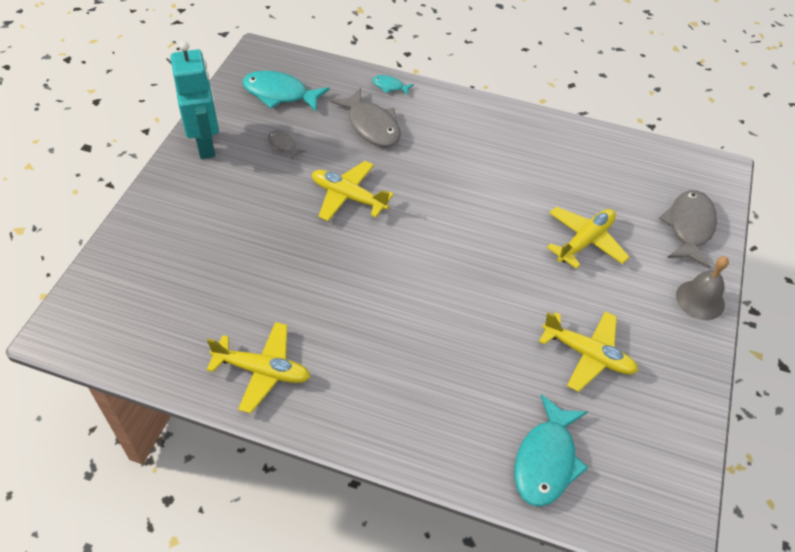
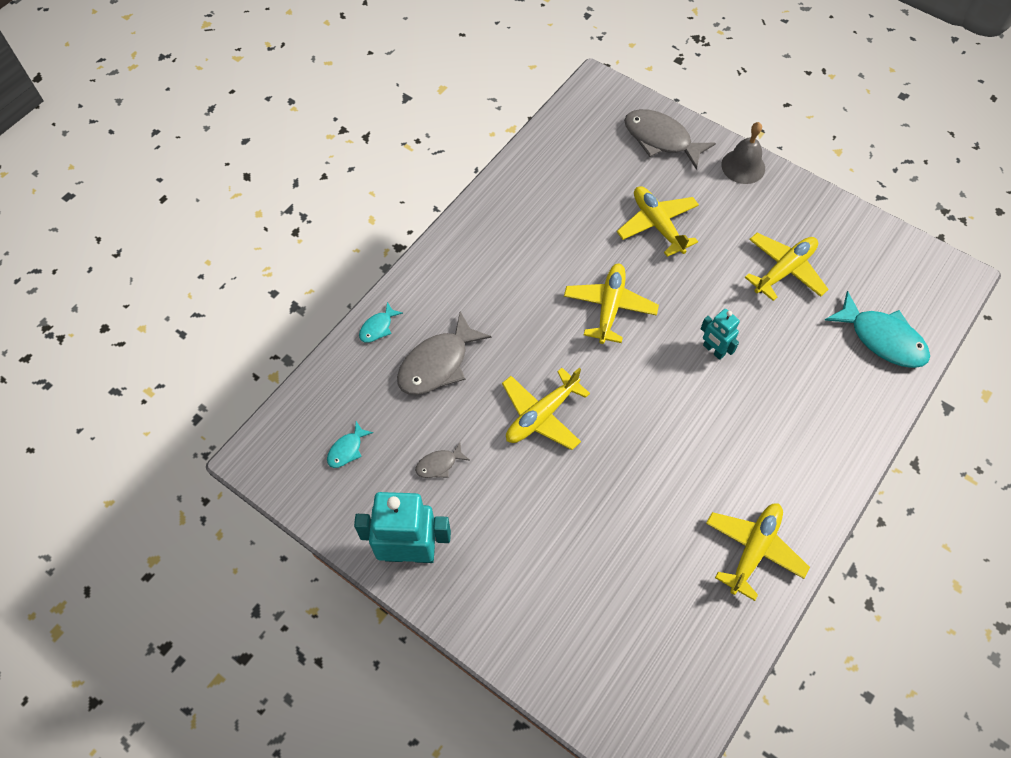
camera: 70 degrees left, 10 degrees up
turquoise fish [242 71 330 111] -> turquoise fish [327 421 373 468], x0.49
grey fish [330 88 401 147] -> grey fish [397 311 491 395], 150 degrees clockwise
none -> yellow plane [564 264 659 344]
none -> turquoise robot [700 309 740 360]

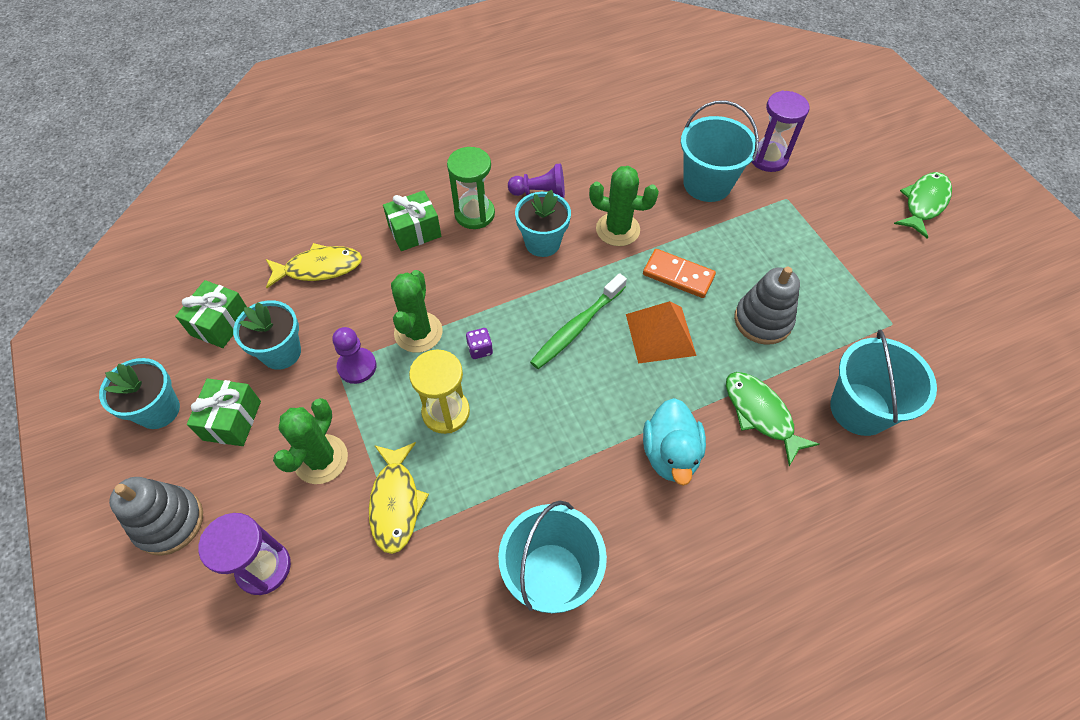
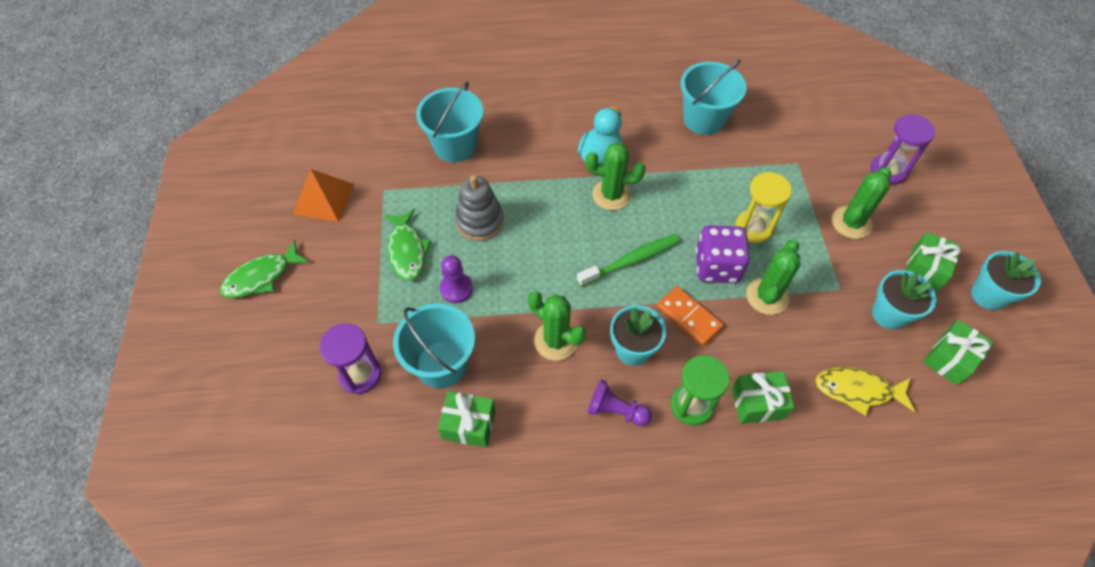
camera: 160 degrees left, 0 degrees up
orange pyramid [626 301 697 364] -> orange pyramid [293 169 355 222], relocated
green fish [726 372 819 466] -> green fish [384 209 431 281], relocated
none -> green gift [438 391 495 448]
purple pawn [332 327 376 384] -> purple pawn [440 255 473 303], relocated
none -> green cactus [586 142 646 210]
orange domino [643 249 716 298] -> orange domino [657 286 723 346], relocated
purple dice [466 328 493 359] -> purple dice [696 226 750 283], x2.32
grey stacking toy [109 477 203 556] -> none
yellow fish [369 442 429 554] -> none

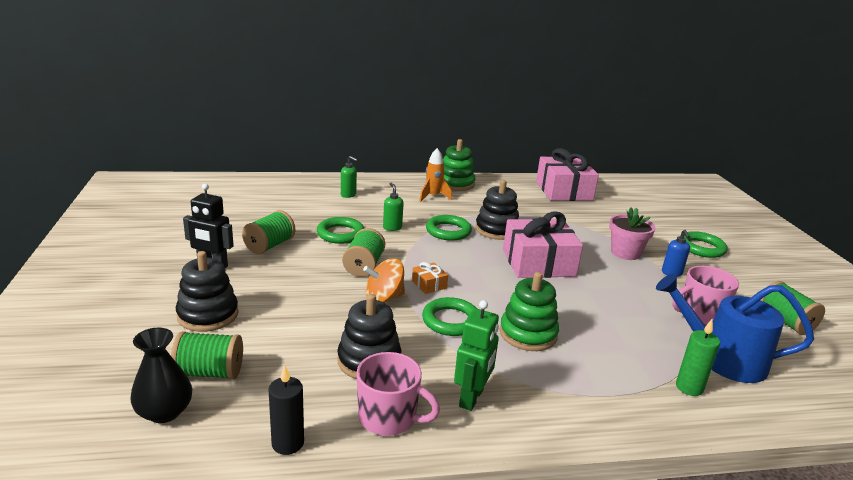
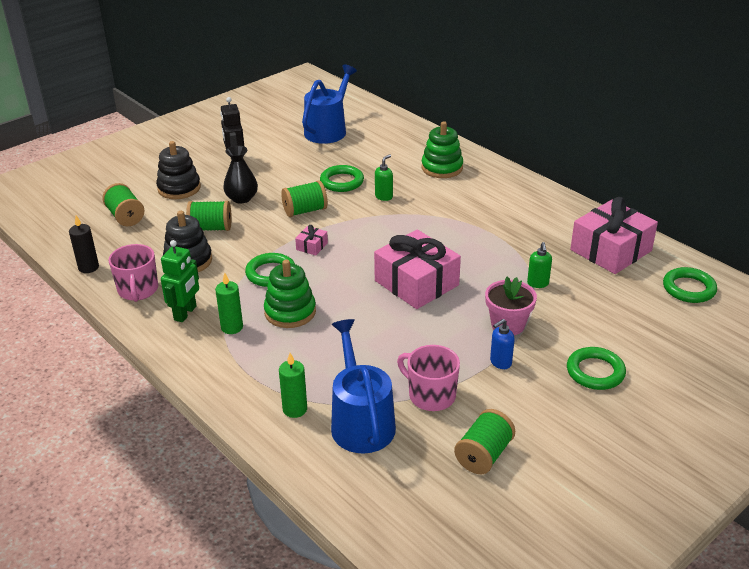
camera: 60 degrees right, 10 degrees up
green robot [454 300 499 411] -> green robot [161 240 199 322], 60 degrees counterclockwise
green spool [242 210 295 254] -> green spool [186 201 232 231], relocated
none -> green candle [215 273 243 334]
black vase [130 328 192 423] -> black vase [223 145 258 203], relocated
orange gift [412 262 448 294] -> pink gift [295 225 328 255]
none -> blue watering can [302 65 357 144]
green stacking toy [443 139 476 191] -> green stacking toy [421 121 463 178], relocated
green soap dispenser [341 156 358 198] -> green soap dispenser [527 242 552 288], relocated
green ring [426 215 472 241] -> green ring [663 267 717 303], relocated
orange spinning top [363 258 405 302] -> none
orange rocket [420 148 452 202] -> none
black stacking toy [475 180 519 240] -> none

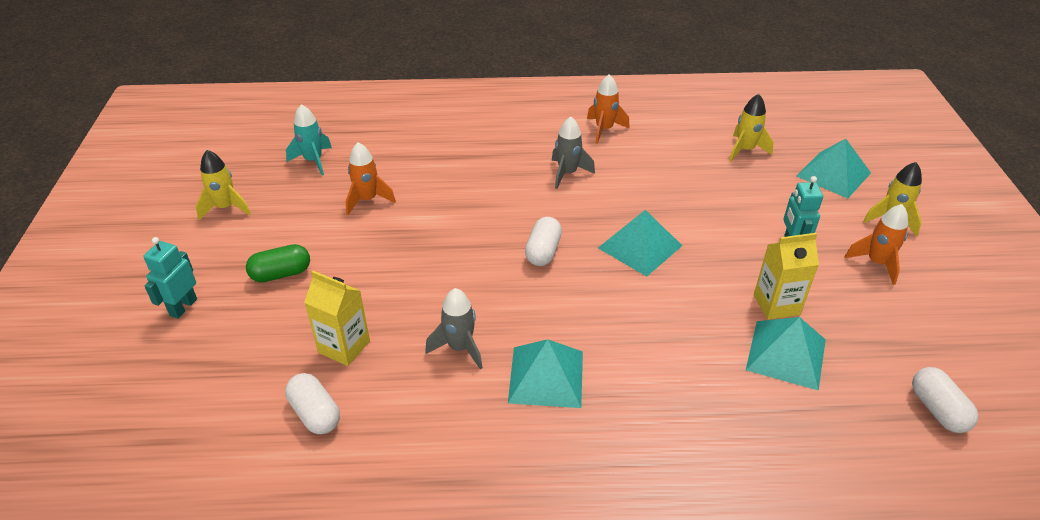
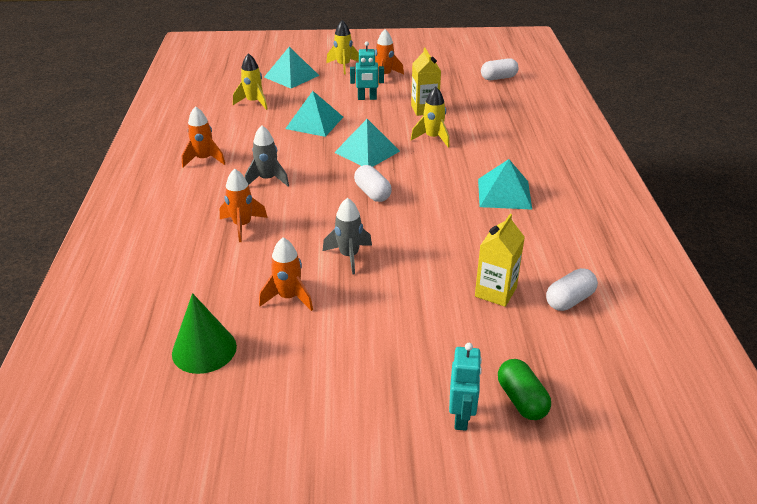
camera: 90 degrees left, 5 degrees down
turquoise rocket [286 104 332 175] -> green cone [172 293 237 374]
none -> orange rocket [220 169 268 242]
turquoise pyramid [746 317 826 391] -> turquoise pyramid [285 91 343 137], relocated
grey rocket [425 288 483 369] -> grey rocket [323 198 372 275], relocated
white capsule [525 217 562 266] -> white capsule [354 165 392 202], 45 degrees clockwise
yellow rocket [196 150 251 220] -> yellow rocket [411 87 450 147], relocated
turquoise robot [143 237 197 319] -> turquoise robot [449 343 482 431], 105 degrees counterclockwise
green capsule [246 244 310 282] -> green capsule [498 359 551 420], relocated

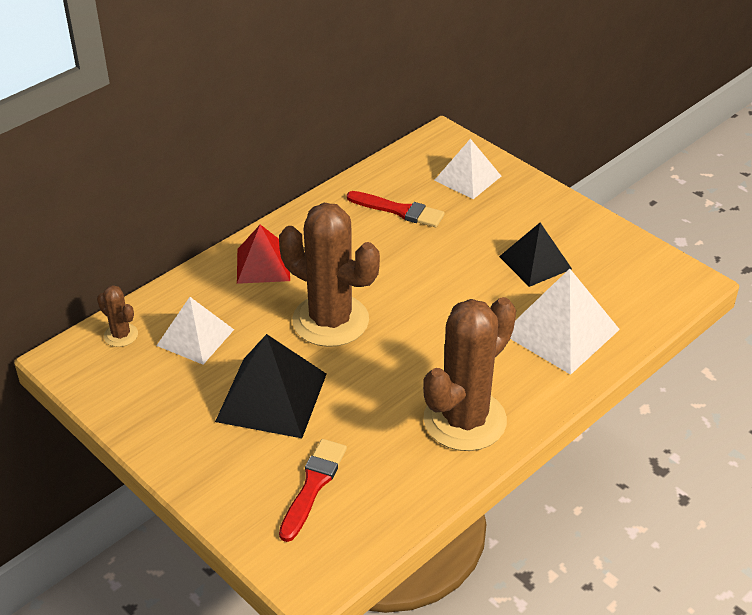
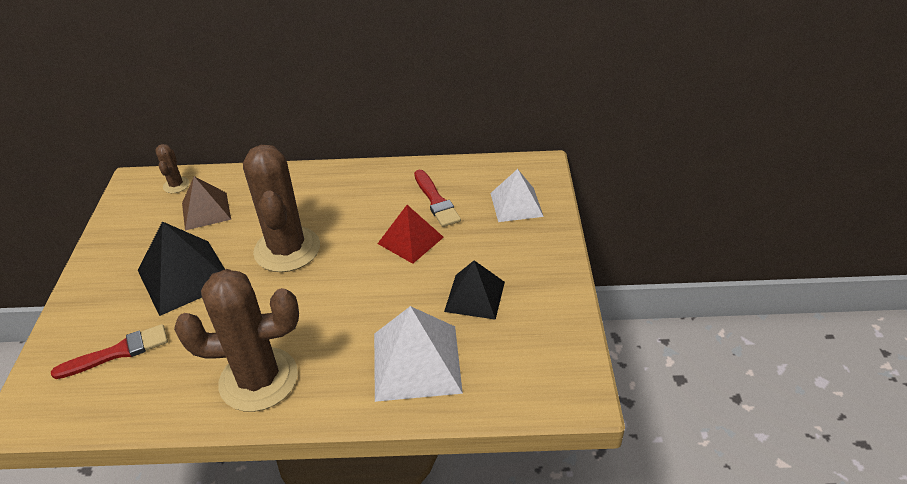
camera: 45 degrees right, 0 degrees up
white pyramid [156 297 234 365] -> brown pyramid [182 176 231 230]
red pyramid [237 225 290 284] -> red pyramid [377 205 444 264], relocated

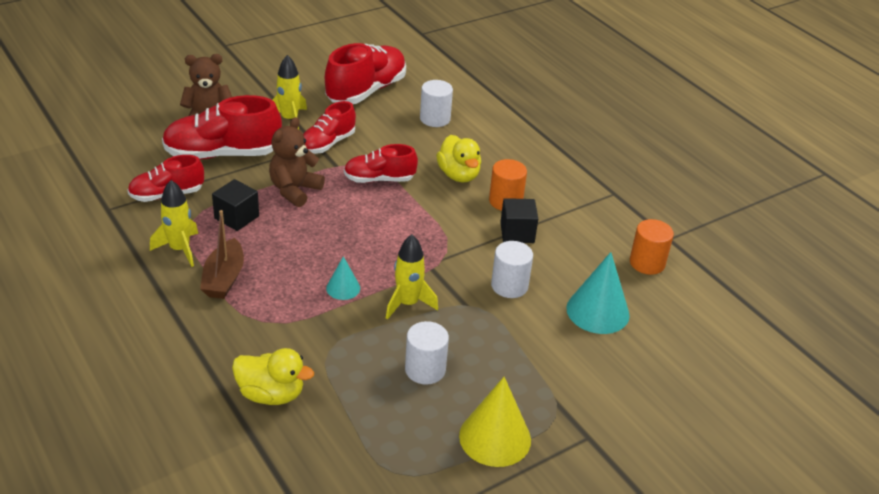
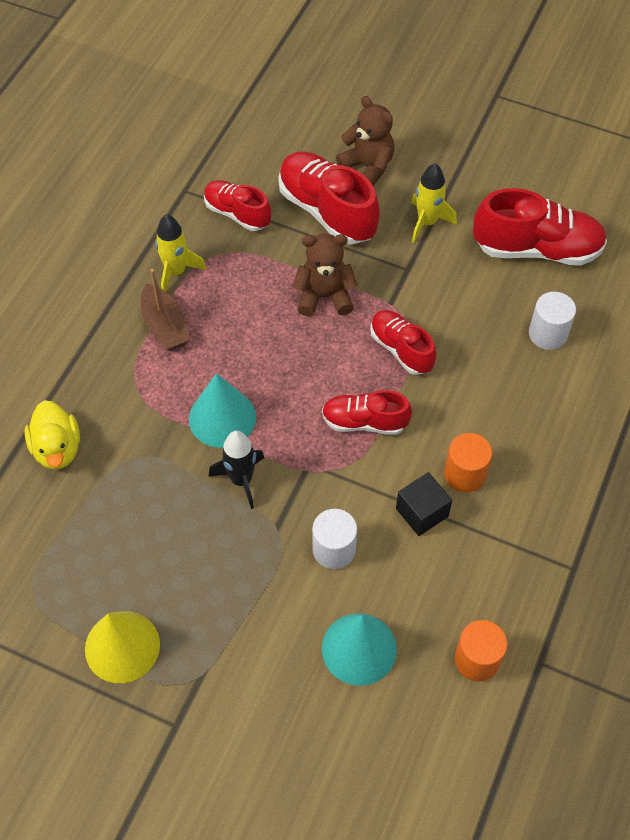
camera: 60 degrees right, 20 degrees up
brown boat [200 210 244 299] -> brown boat [141 269 191 351], 90 degrees counterclockwise
turquoise cone [326 256 360 300] -> turquoise cone [189 373 256 448], x1.85
yellow rocket [386 234 438 320] -> black rocket [208 431 264 509]
red shoe [303 101 356 154] -> red shoe [322 390 412 435], relocated
black cube [212 179 259 231] -> none
white cylinder [405 321 449 385] -> none
yellow duck [436 135 481 182] -> none

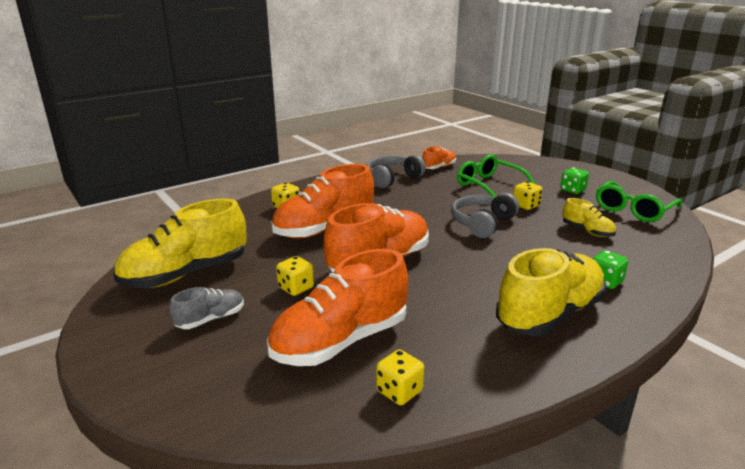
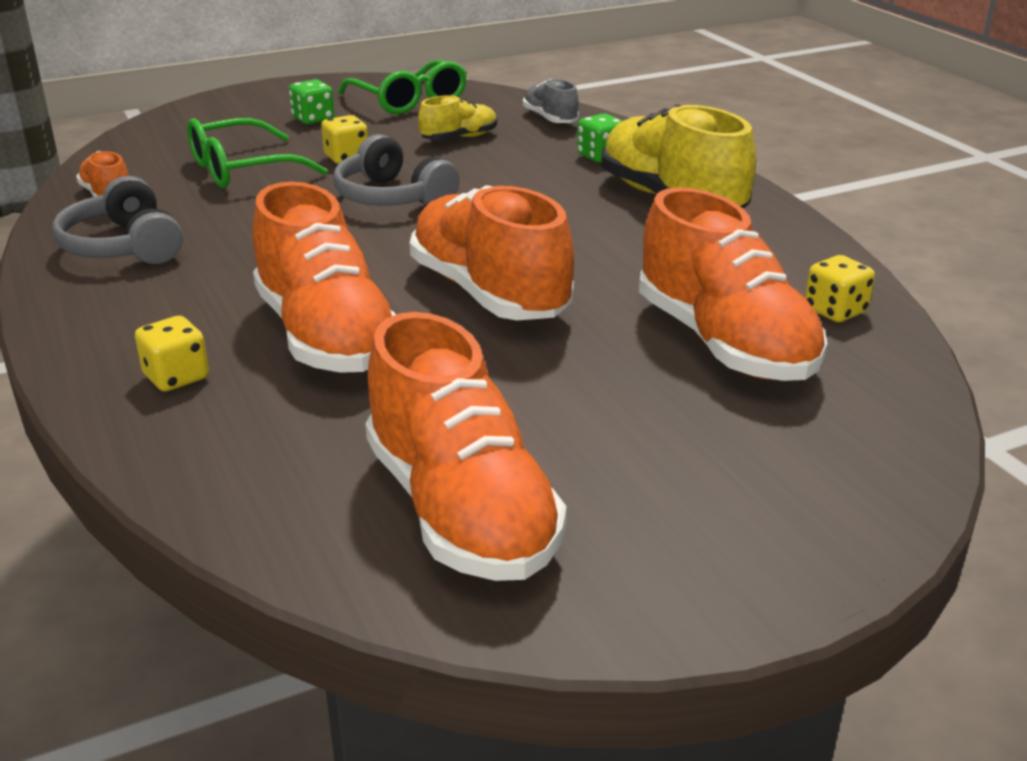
camera: 80 degrees left, 5 degrees up
yellow shoe [113 199 247 288] -> orange shoe [365 312 567 581]
grey shoe [169 287 244 329] -> grey shoe [523 79 579 123], relocated
yellow dice [276 256 314 296] -> none

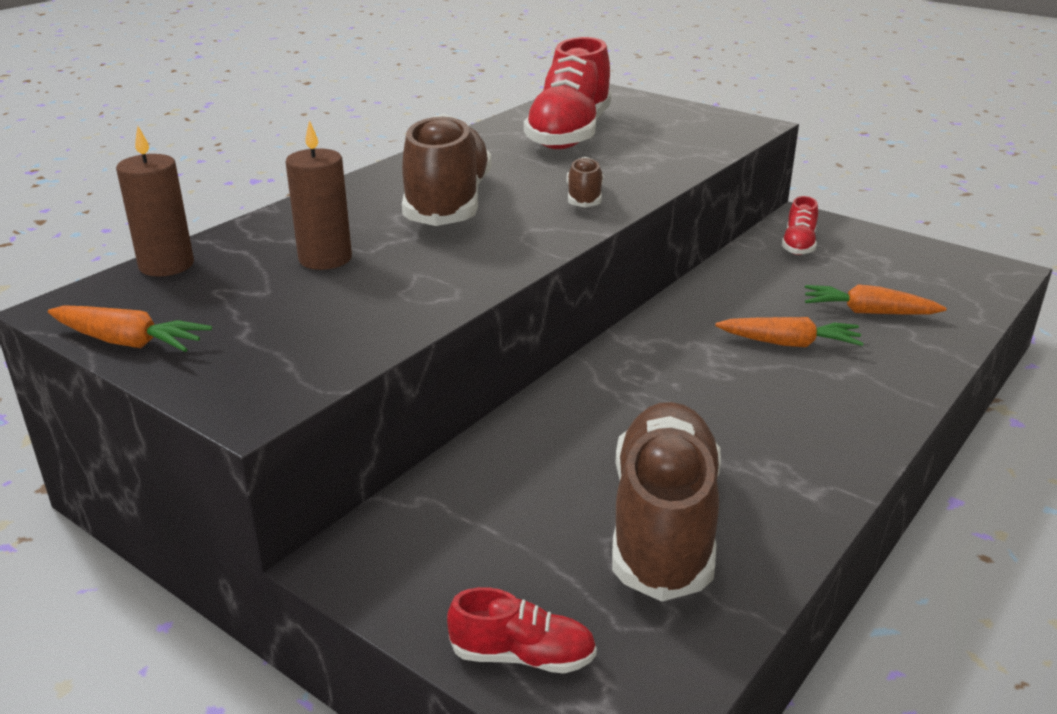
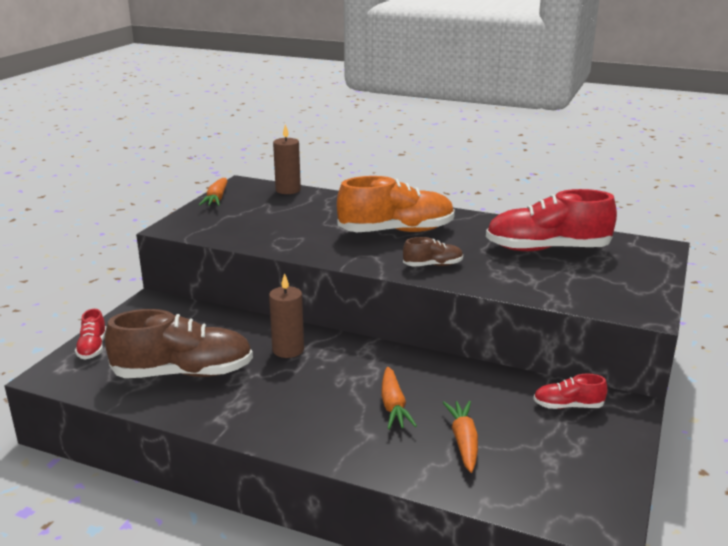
camera: 75 degrees right, 5 degrees down
brown candle [286 120 352 270] -> brown candle [269 273 304 358], relocated
brown shoe [402 114 492 226] -> orange shoe [337 176 455 232]

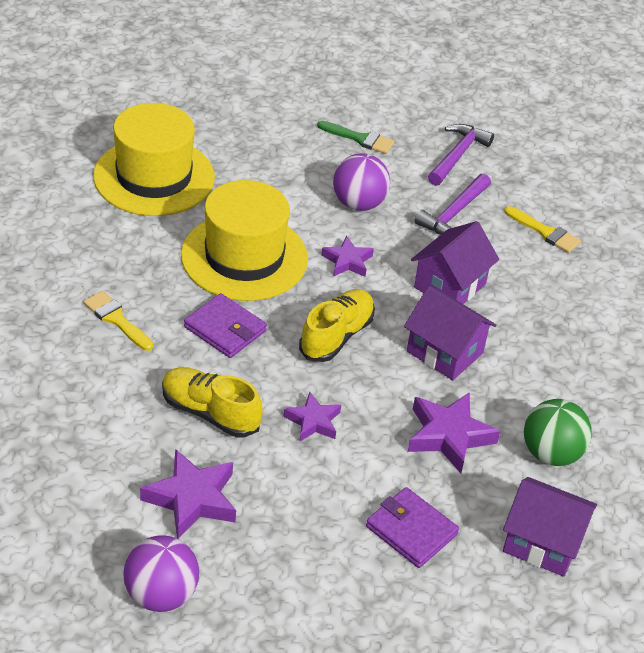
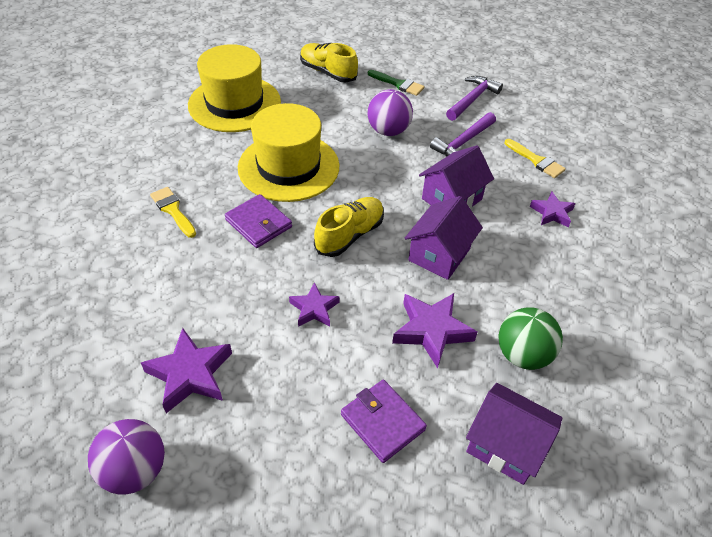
camera: 10 degrees right, 5 degrees up
yellow shoe [162 367 263 437] -> yellow shoe [300 43 358 82], relocated
purple house [404 286 496 380] -> purple house [405 196 483 280], 75 degrees clockwise
purple star [321 236 374 277] -> purple star [530 191 576 227], relocated

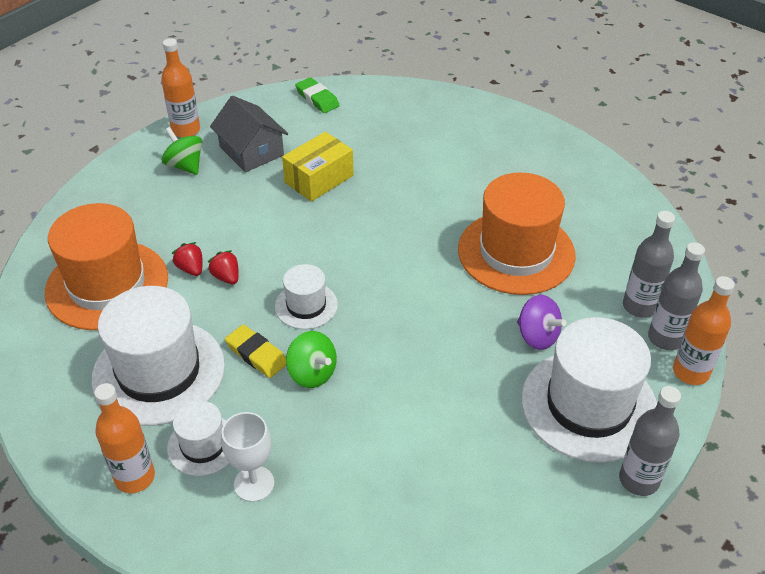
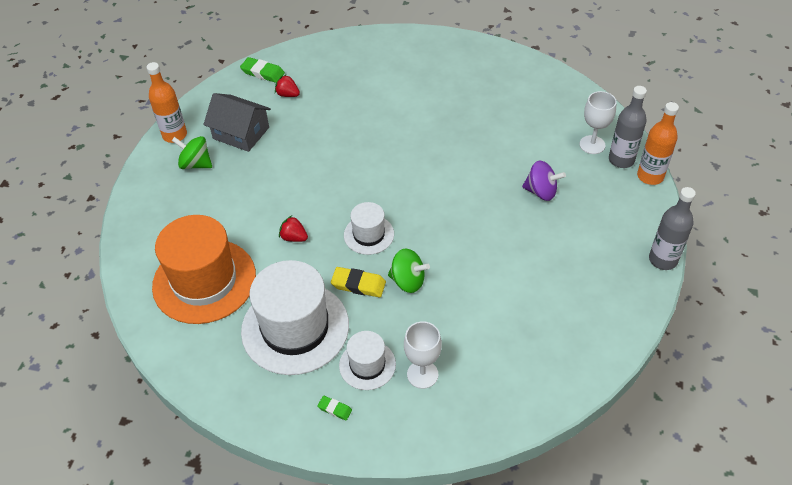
camera: 25 degrees left, 5 degrees up
red strawberry [172 242 203 276] -> red strawberry [275 74 300 97], relocated
orange bottle [94 383 155 493] -> green eraser [317 396 352 420]
grey bottle [623 211 675 318] -> white goblet [579 91 617 154]
yellow box [282 132 354 202] -> none
orange hat [458 173 576 295] -> none
white hat [521 317 657 463] -> none

